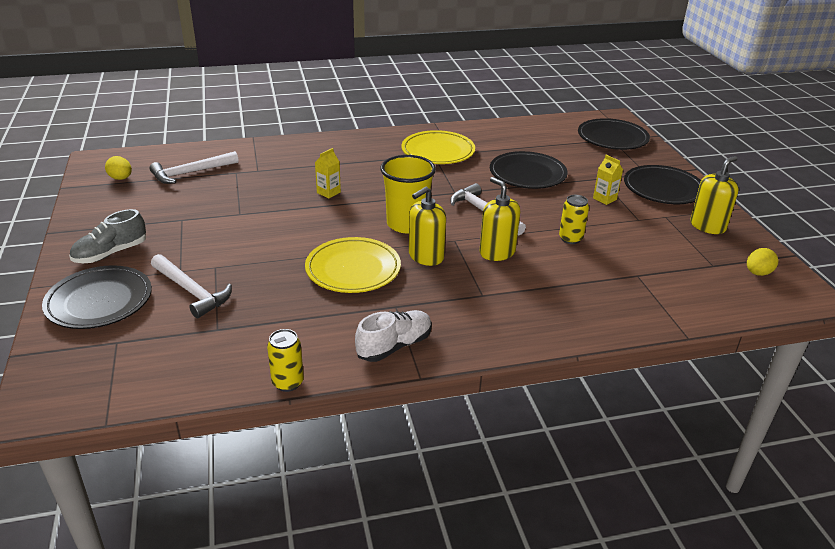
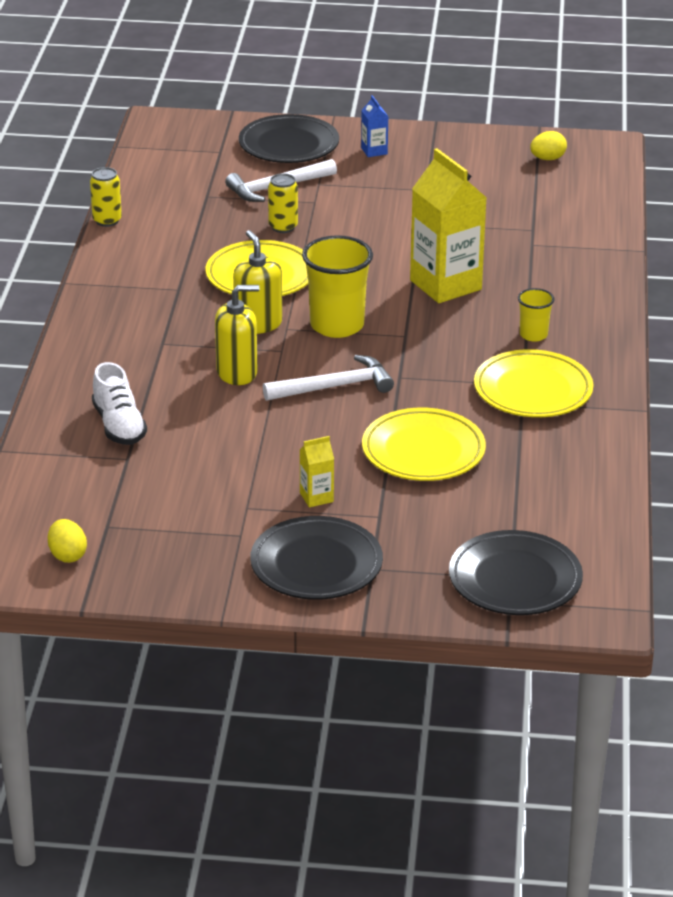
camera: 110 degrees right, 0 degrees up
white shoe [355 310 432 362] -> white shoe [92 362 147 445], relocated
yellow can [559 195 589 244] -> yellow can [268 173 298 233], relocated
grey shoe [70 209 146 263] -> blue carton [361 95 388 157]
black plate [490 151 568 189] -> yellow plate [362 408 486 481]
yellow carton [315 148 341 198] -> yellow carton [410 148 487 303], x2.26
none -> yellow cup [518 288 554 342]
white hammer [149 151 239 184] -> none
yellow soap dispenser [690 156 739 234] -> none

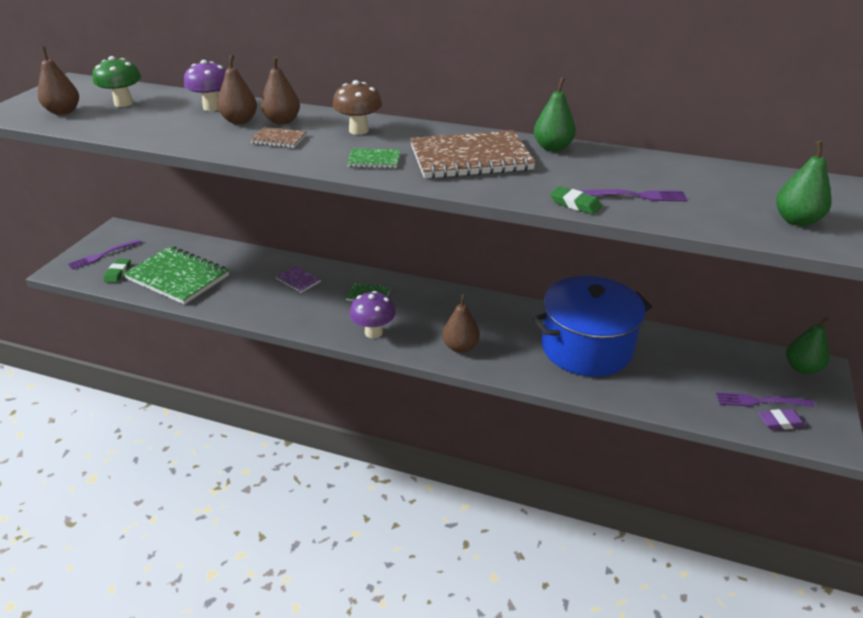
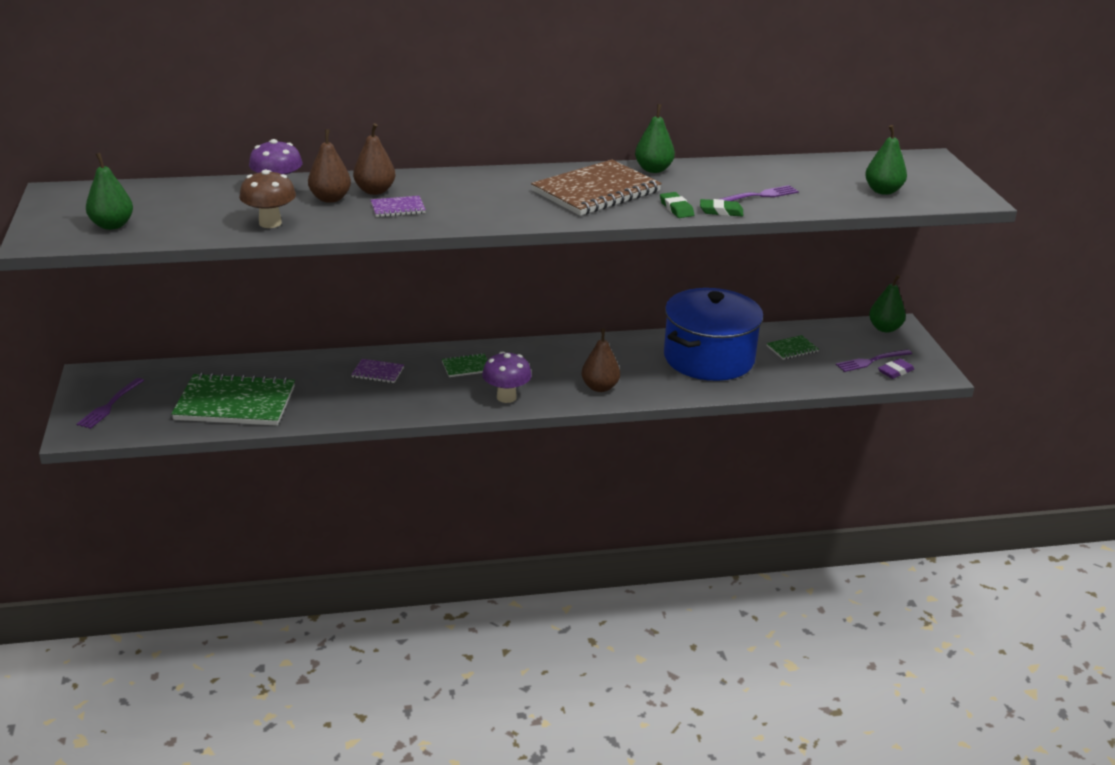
camera: 30 degrees left, 5 degrees down
brown pear [38 47 79 115] -> green pear [86 153 133 230]
brown mushroom [332 80 382 135] -> brown mushroom [239 170 296 228], relocated
brown notebook [250 127 307 148] -> purple notebook [370 196 426 217]
green eraser [103 259 131 283] -> green eraser [660 192 694 218], relocated
green notebook [347 148 400 168] -> green notebook [766 335 819 360], relocated
green mushroom [93 56 141 107] -> none

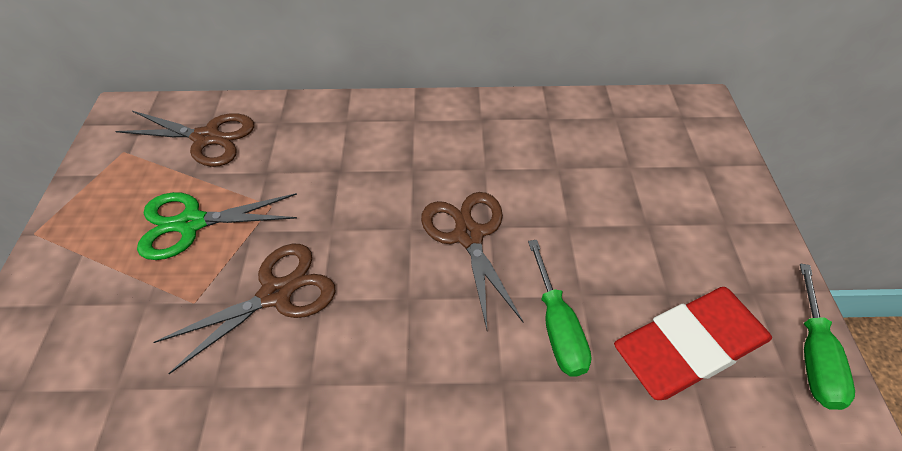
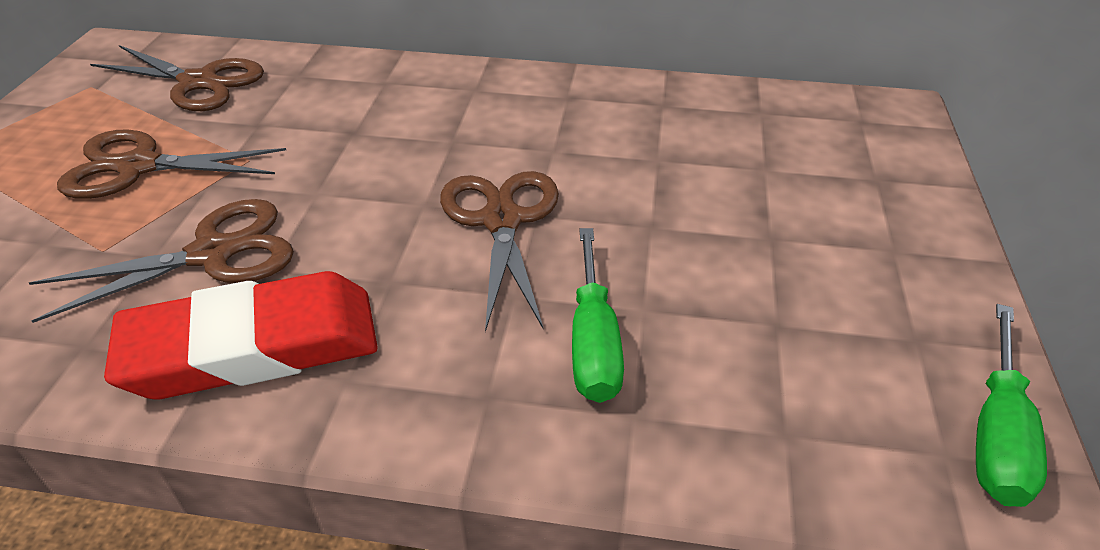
camera: 10 degrees right, 10 degrees down
green scissors [137 192 297 260] -> brown scissors [57 129 286 199]
red eraser [614 287 772 400] -> red eraser [104 271 378 399], relocated

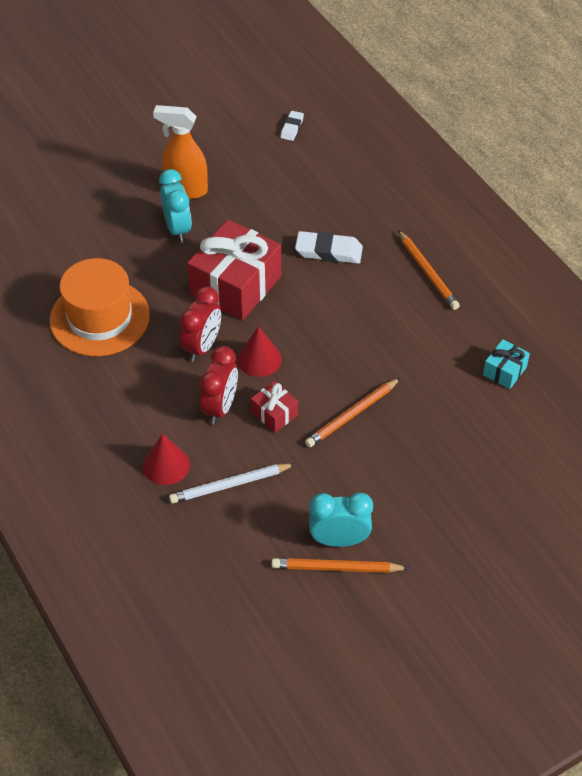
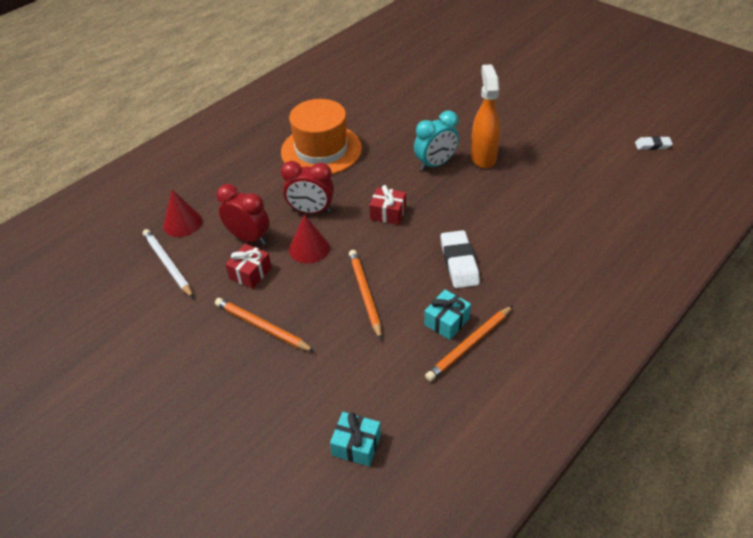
camera: 75 degrees right, 5 degrees down
red clock [200 346 238 425] -> red clock [217 184 270 245], 150 degrees counterclockwise
orange pencil [272 558 409 573] -> orange pencil [349 250 382 340], relocated
red gift [187 220 281 320] -> red gift [369 185 406 225], x0.47
none -> turquoise gift [424 290 471 340]
white eraser [280 111 304 141] -> white eraser [635 136 673 150], relocated
turquoise clock [309 492 373 547] -> none

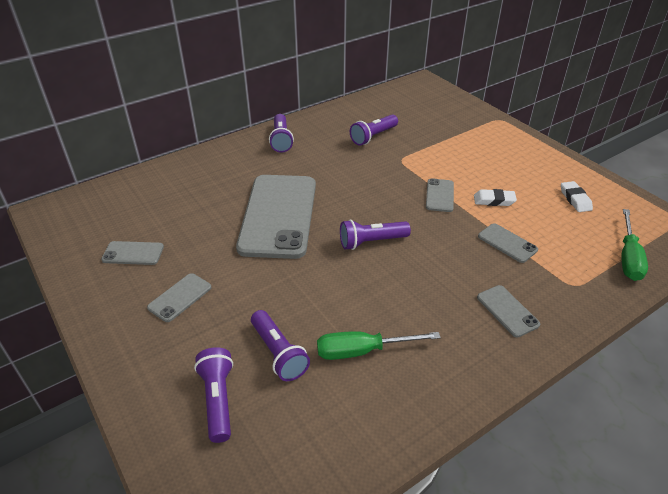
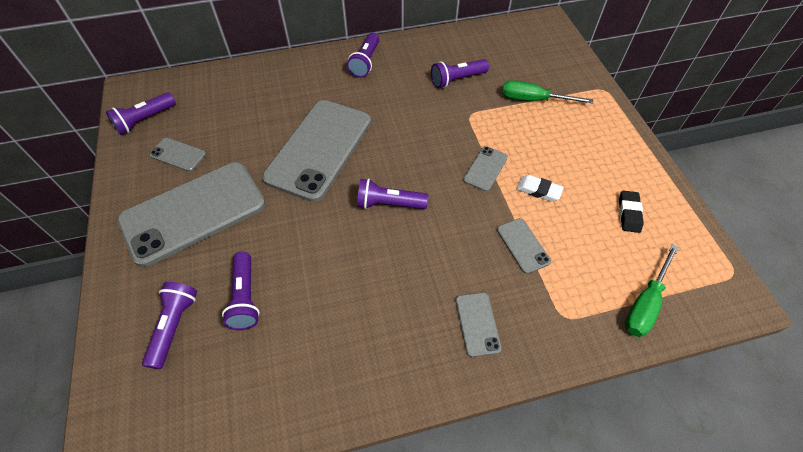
camera: 20 degrees right, 15 degrees up
none -> purple flashlight [106 92 176 135]
grey phone [147 273 212 322] -> grey phone [117 162 266 267], x2.36
green screwdriver [317 331 441 360] -> green screwdriver [502 80 593 104], relocated
white eraser [561 181 593 212] -> black eraser [619 191 644 233]

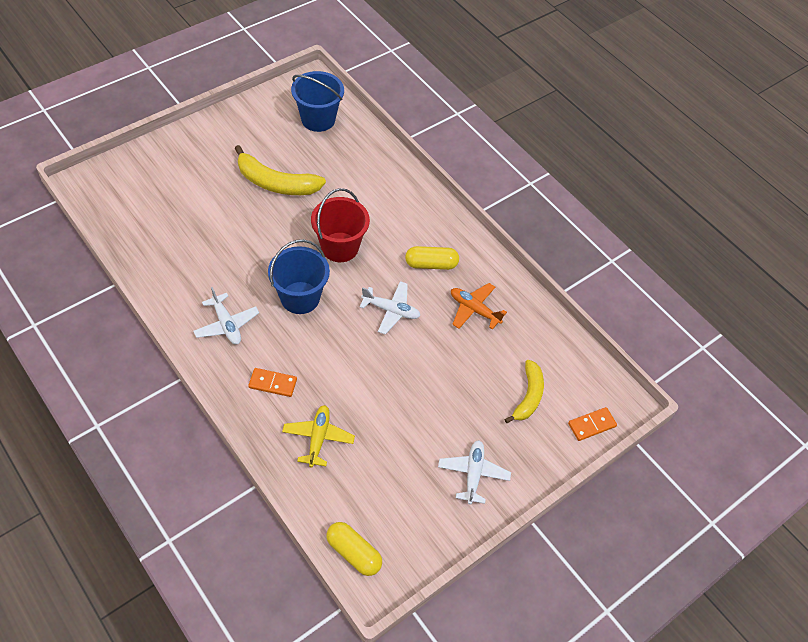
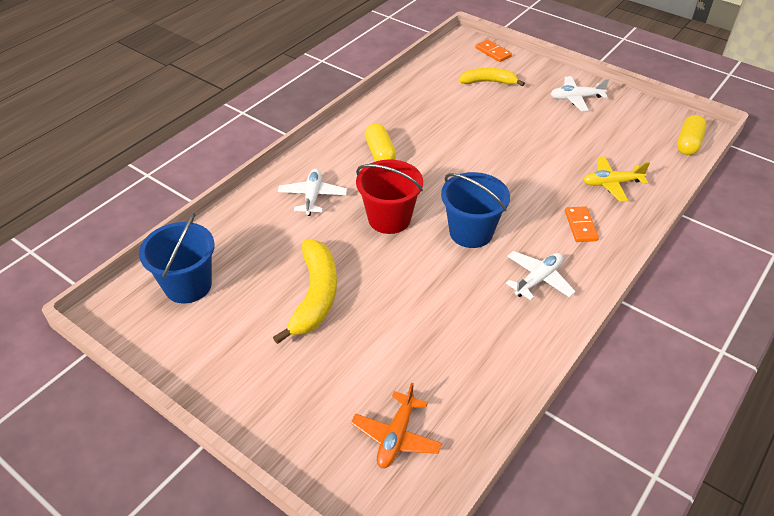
camera: 100 degrees left, 10 degrees down
white plane [360 281 420 335] -> white plane [278 169 347 216], relocated
orange plane [451 283 507 330] -> orange plane [351 383 442 468], relocated

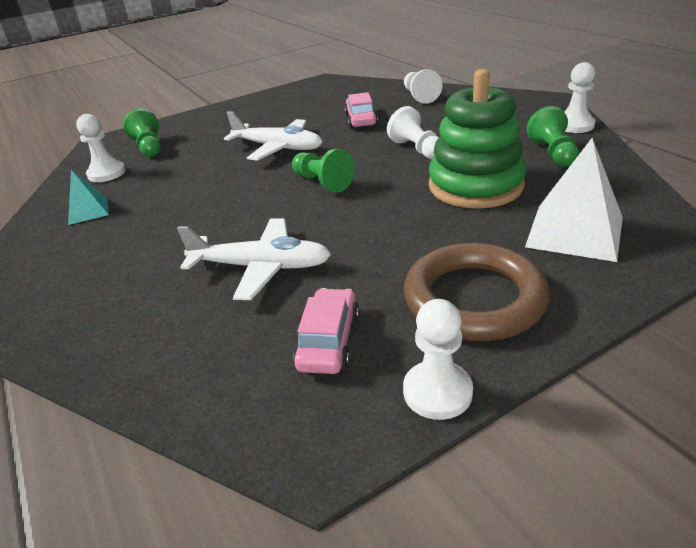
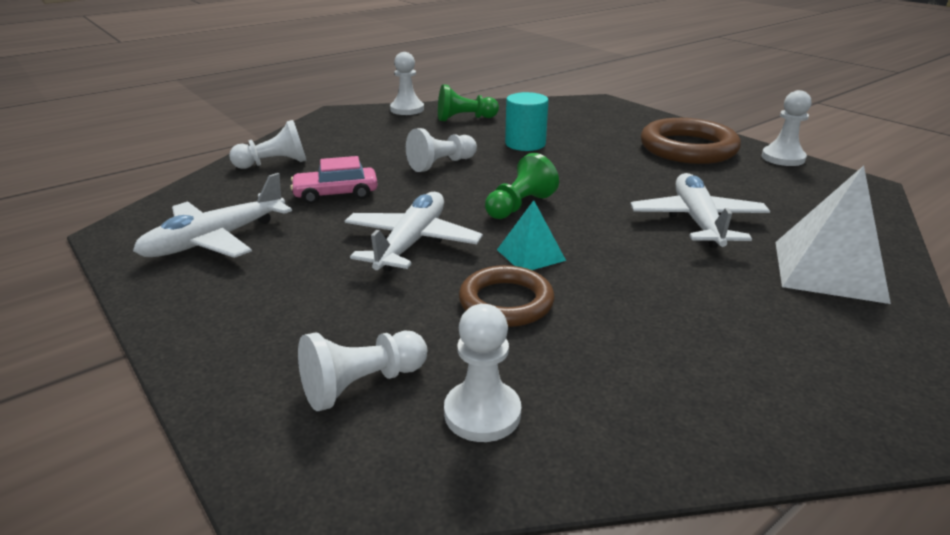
camera: 100 degrees left, 5 degrees down
none -> white plane [133 173 292 258]
green pawn [123 109 161 157] -> white pawn [298 330 427 411]
none -> brown ring [459 265 554 327]
turquoise pyramid [68 170 109 225] -> turquoise pyramid [497 200 566 270], relocated
green stacking toy [429 69 526 209] -> turquoise cylinder [505 92 548 151]
white pyramid [525 138 623 262] -> white pyramid [775 166 891 304], relocated
pink car [293 288 359 374] -> none

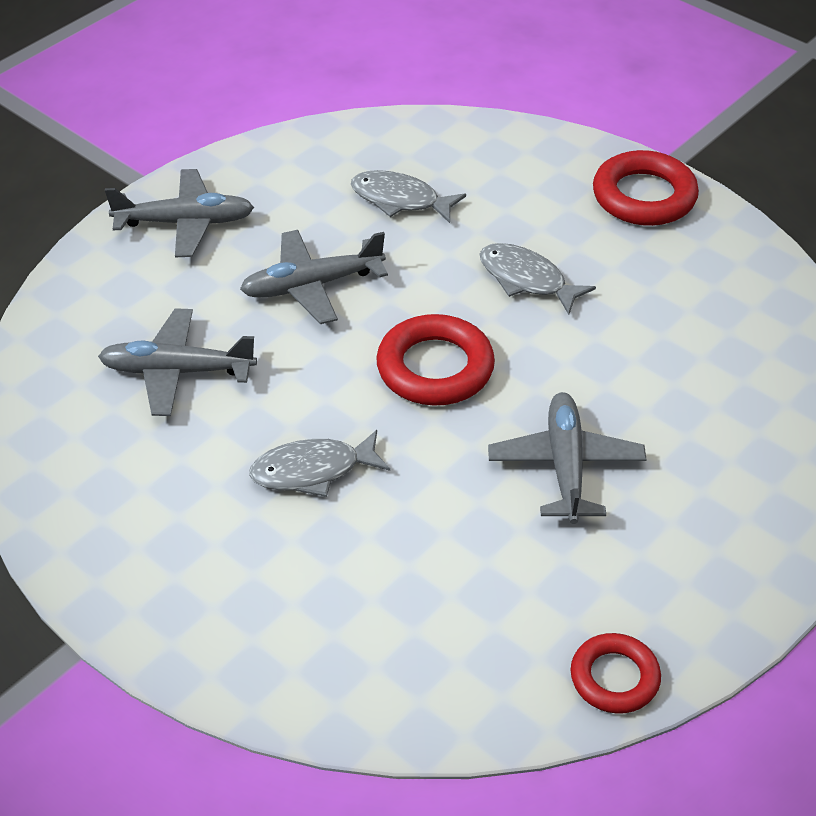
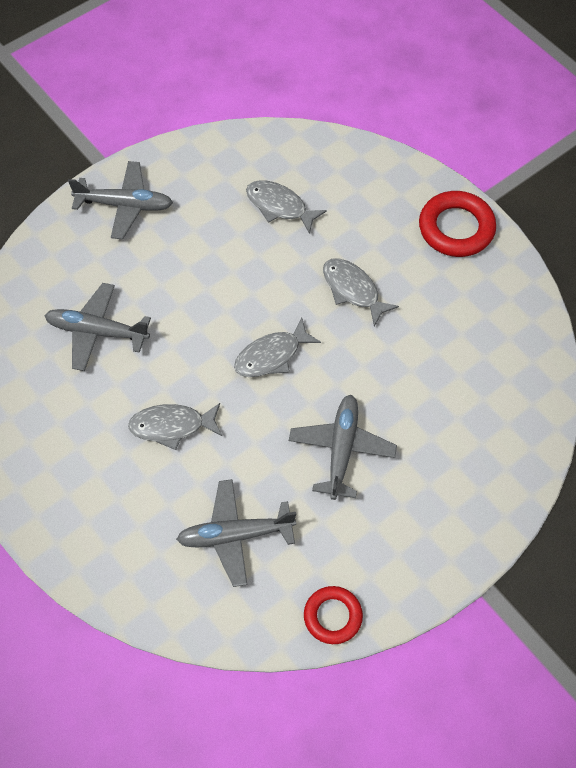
camera: 10 degrees right, 15 degrees up
grey plane [240 230 388 324] -> grey plane [176 479 296 587], relocated
red ring [376 314 495 406] -> grey fish [234 317 321 377]

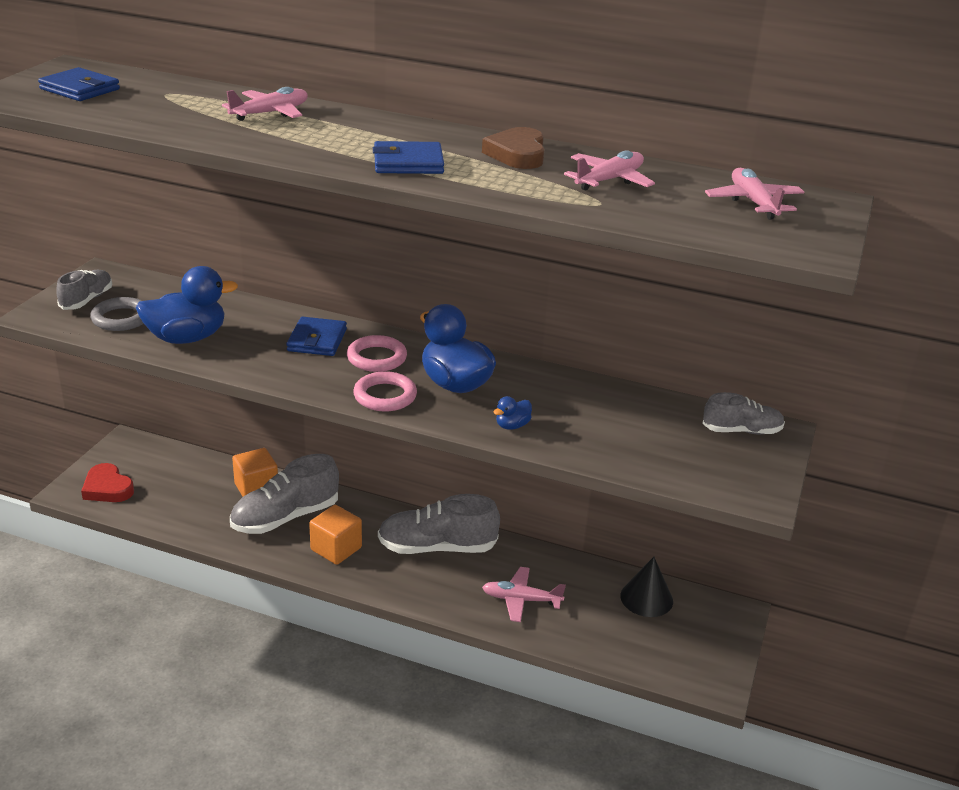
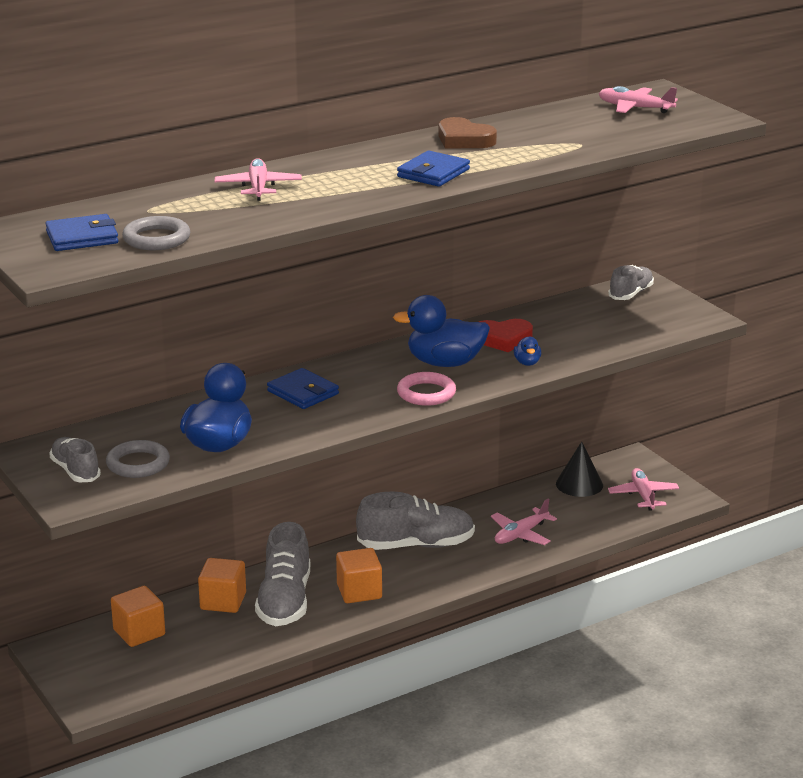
camera: 50 degrees left, 5 degrees down
none -> orange cube [111 586 165 647]
none -> grey ring [122 216 190 250]
grey shoe [378 494 500 554] -> grey shoe [356 492 475 550], 135 degrees counterclockwise
red heart [81 463 134 502] -> red heart [479 319 533 352], relocated
pink plane [564 150 655 191] -> pink plane [608 468 679 511], relocated
pink ring [347 335 407 372] -> none

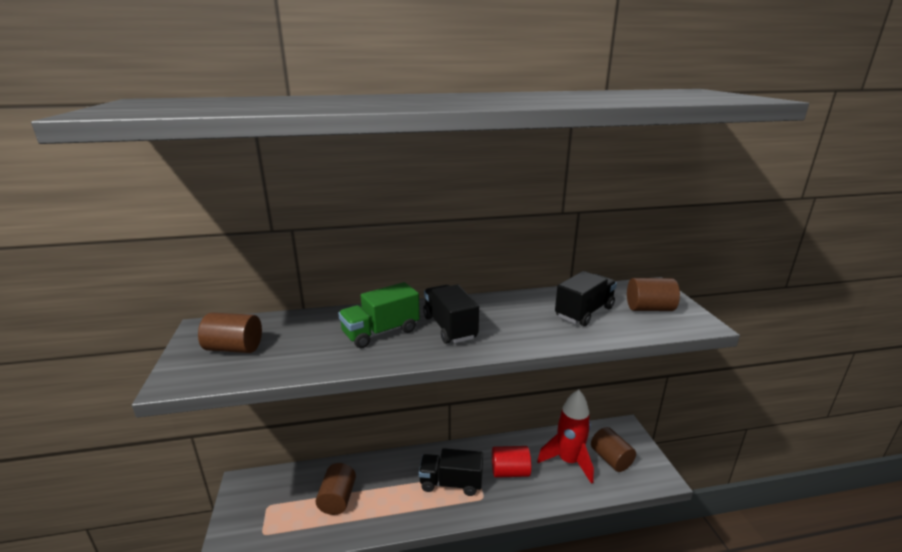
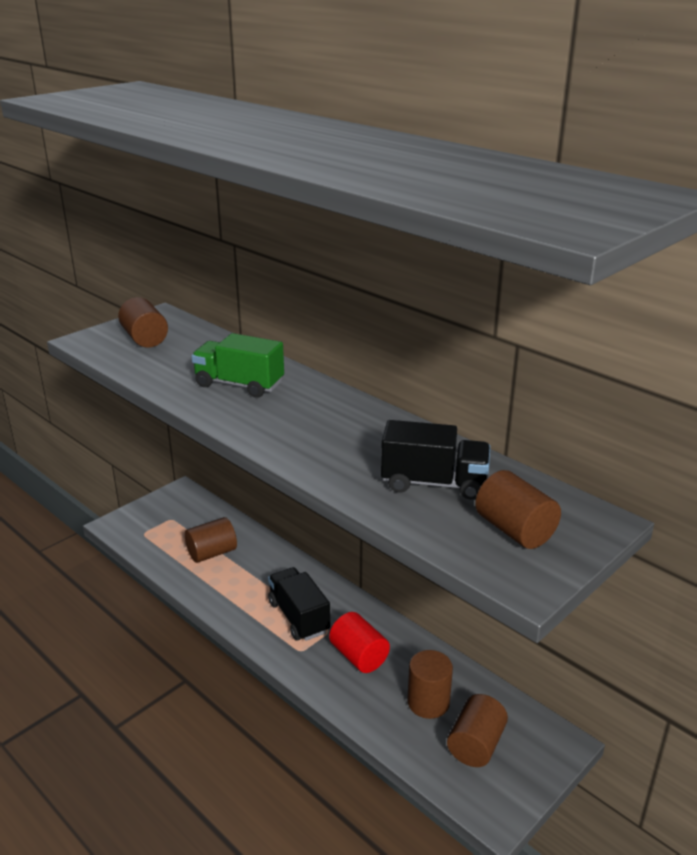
camera: 55 degrees right, 5 degrees up
red rocket [537 389 594 484] -> brown cylinder [407 650 453 719]
black truck [423 285 479 344] -> none

